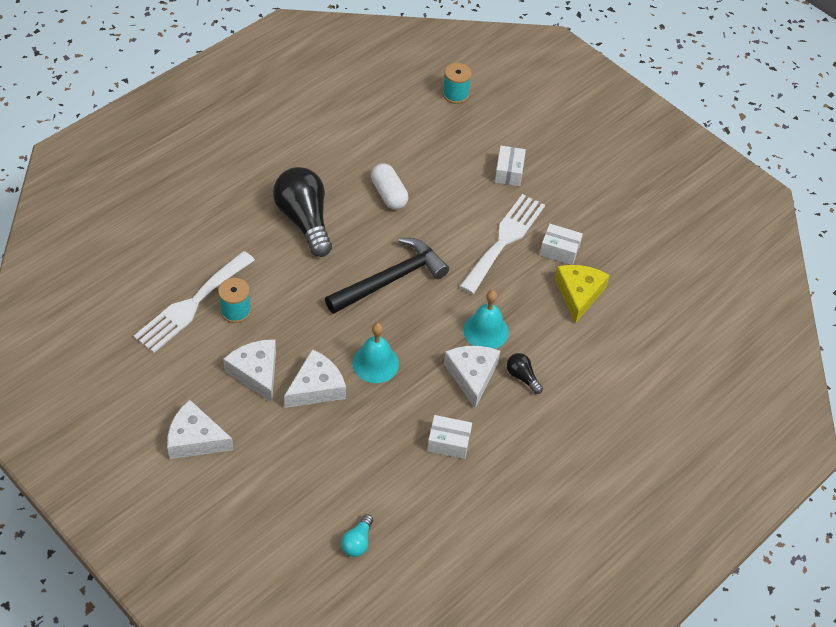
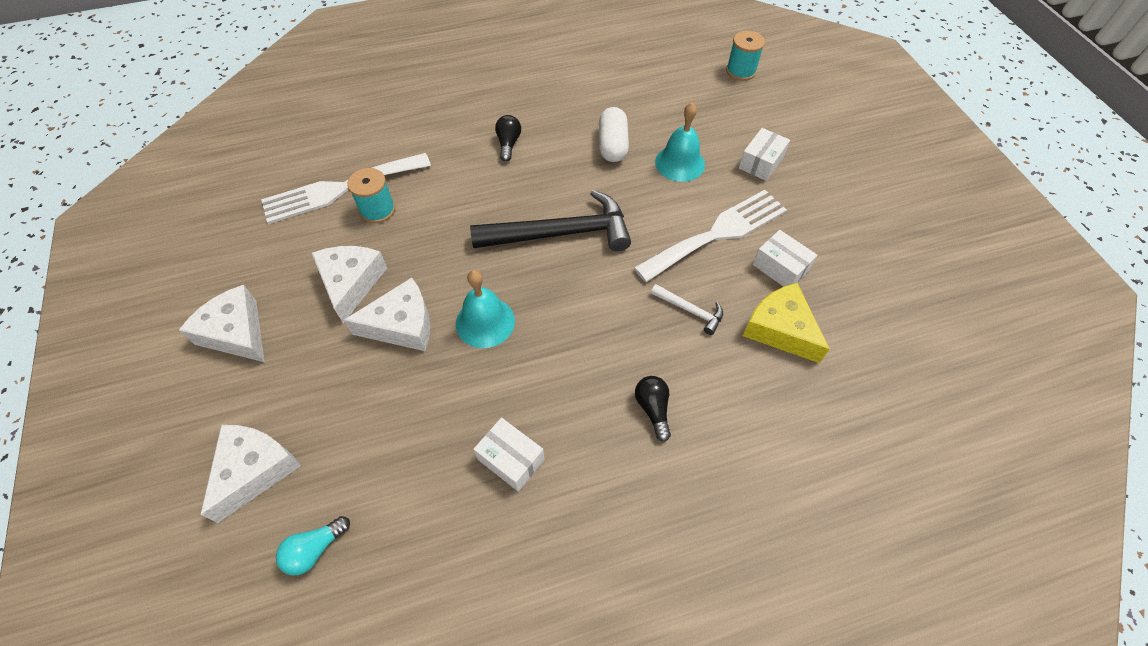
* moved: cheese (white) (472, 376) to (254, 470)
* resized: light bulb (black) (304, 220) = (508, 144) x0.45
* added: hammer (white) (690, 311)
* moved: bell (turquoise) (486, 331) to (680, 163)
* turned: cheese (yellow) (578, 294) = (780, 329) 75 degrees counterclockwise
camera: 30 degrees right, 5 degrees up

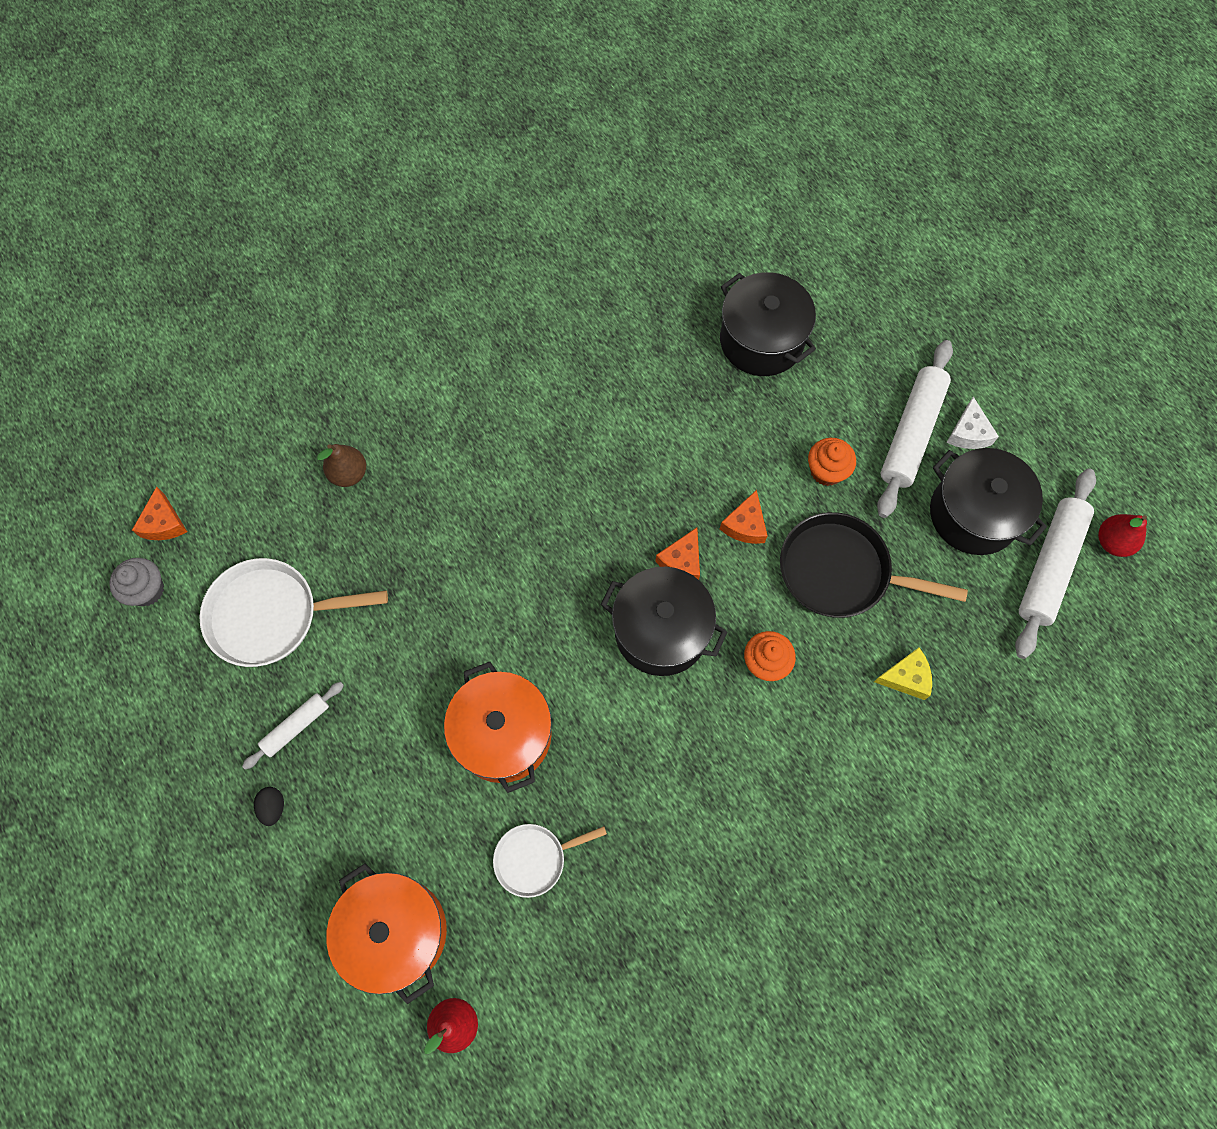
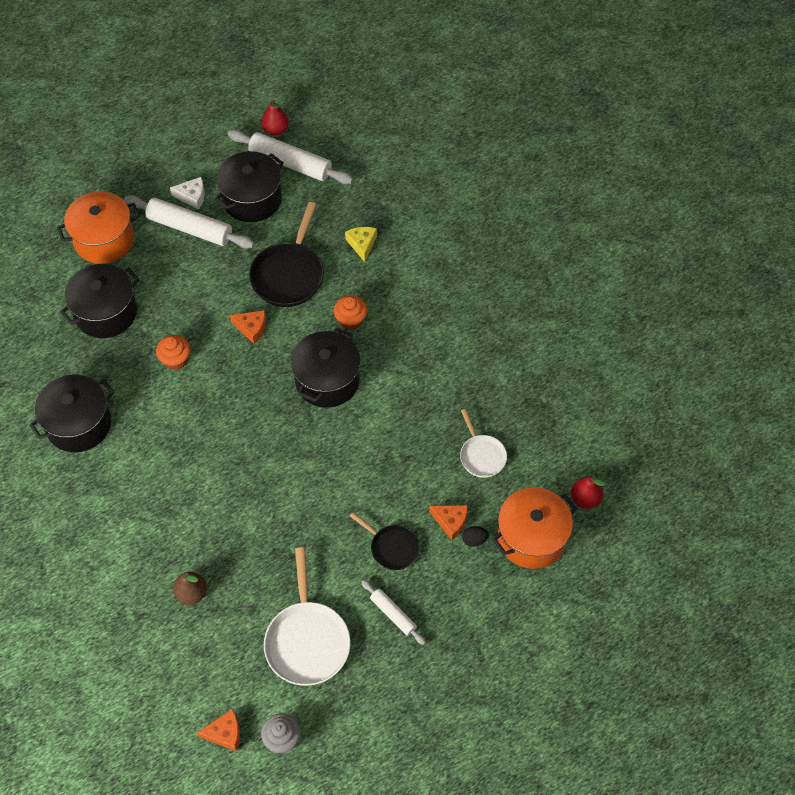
* added: pot (black) (78, 424)
* moved: pot (orange) (503, 734) to (104, 240)
* moved: cupcake (orange) (826, 471) to (176, 360)
* added: pan (black) (392, 548)
* moved: cheese (orange) (682, 561) to (451, 521)
* moved: egg (black) (273, 807) to (474, 540)
camera: 90 degrees left, 10 degrees down

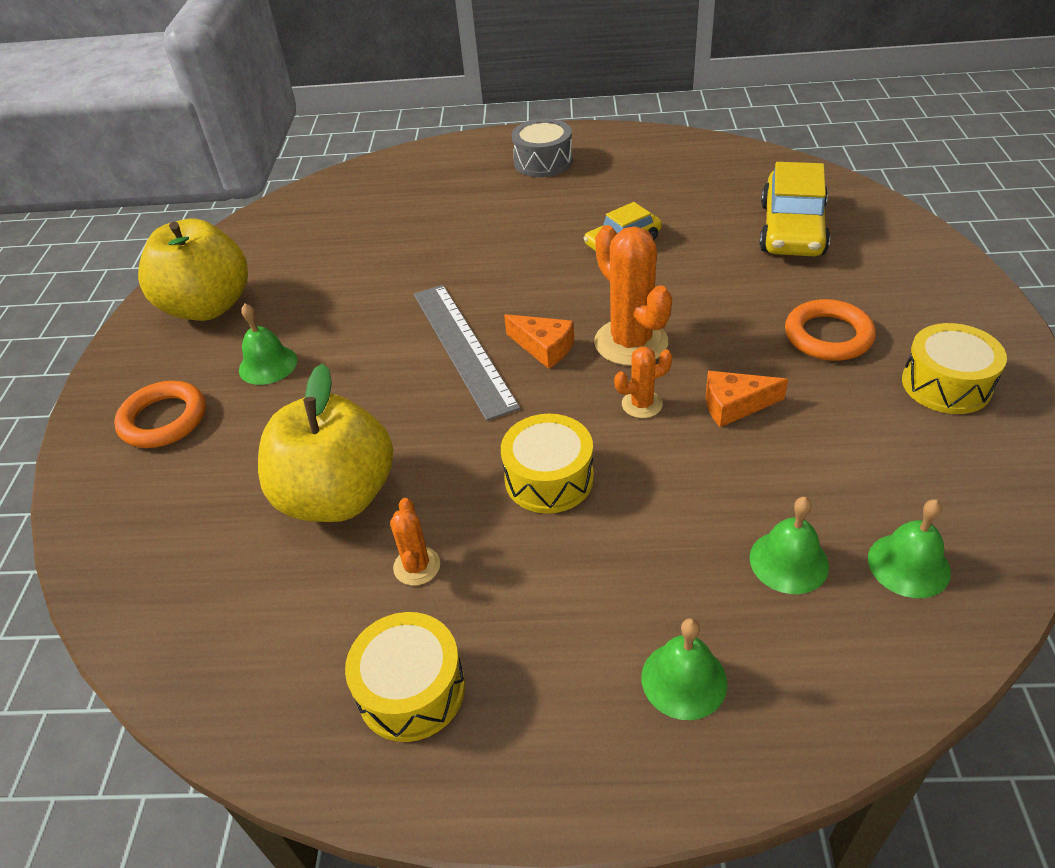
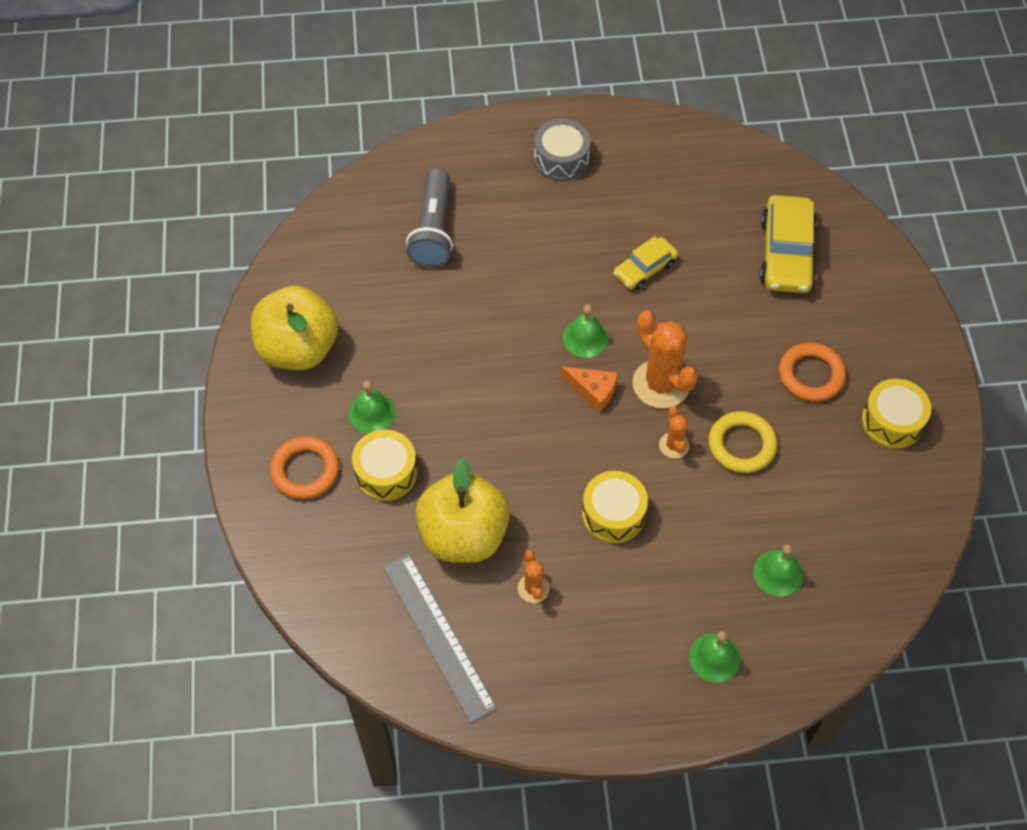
* moved: drum (yellow) (411, 689) to (386, 472)
* moved: ruler (grey) (463, 348) to (438, 636)
* added: flashlight (grey) (433, 230)
* moved: bell (green) (908, 565) to (585, 338)
* turned: cactus (orange) (642, 404) = (674, 445) 75 degrees counterclockwise
* replaced: cheese (orange) (734, 405) to ring (yellow) (741, 445)
camera: 10 degrees left, 15 degrees up

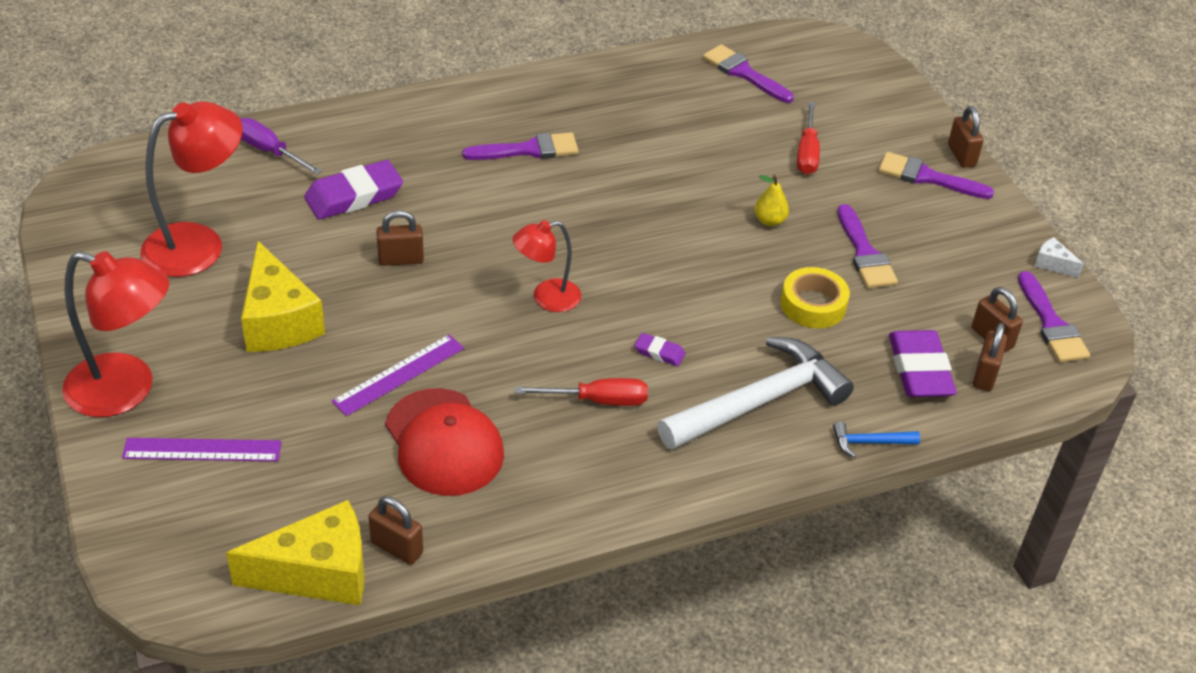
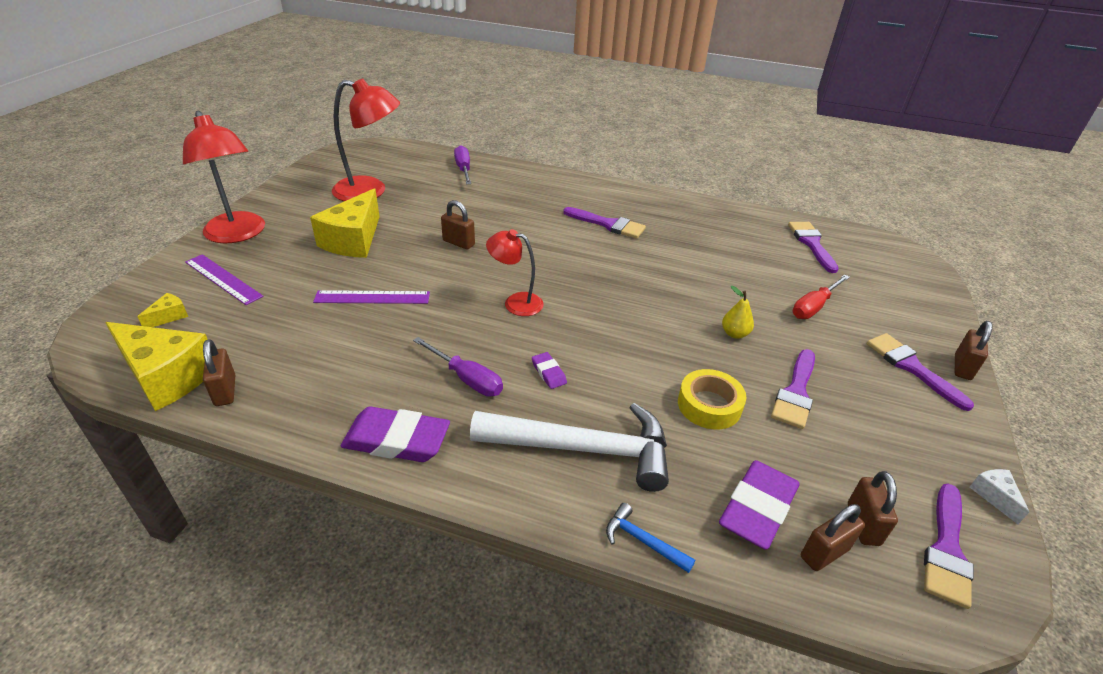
* added: cheese (yellow) (169, 316)
* moved: eraser (purple) (354, 196) to (396, 440)
* recoloured: screwdriver (red) (597, 400) to screwdriver (purple) (467, 378)
* removed: cap (red) (444, 443)
camera: 40 degrees right, 5 degrees down

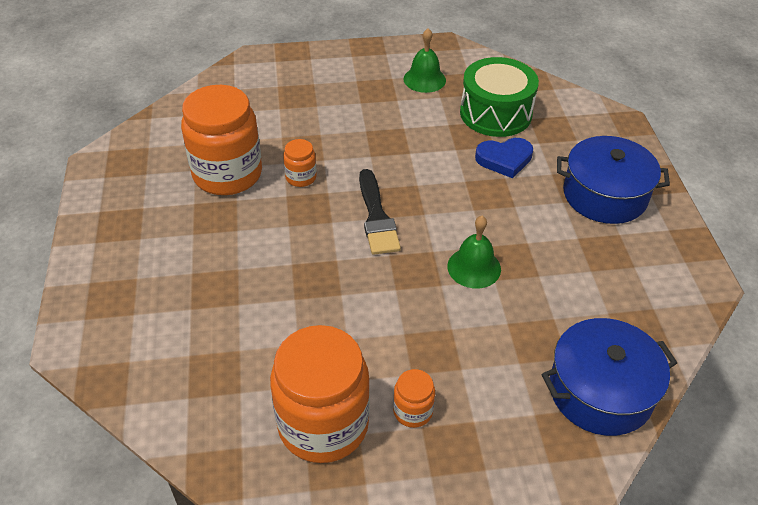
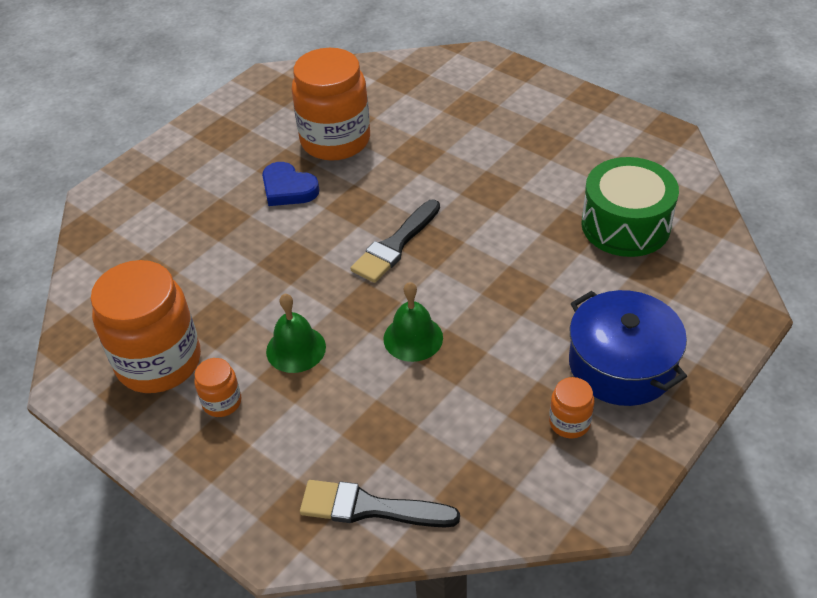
* moved: heart (blue) (504, 159) to (288, 189)
* moved: bell (green) (424, 79) to (296, 349)
* replaced: pot (blue) (600, 391) to brush (black) (370, 508)
* moved: jar (orange) (301, 177) to (569, 422)
camera: 50 degrees right, 0 degrees up

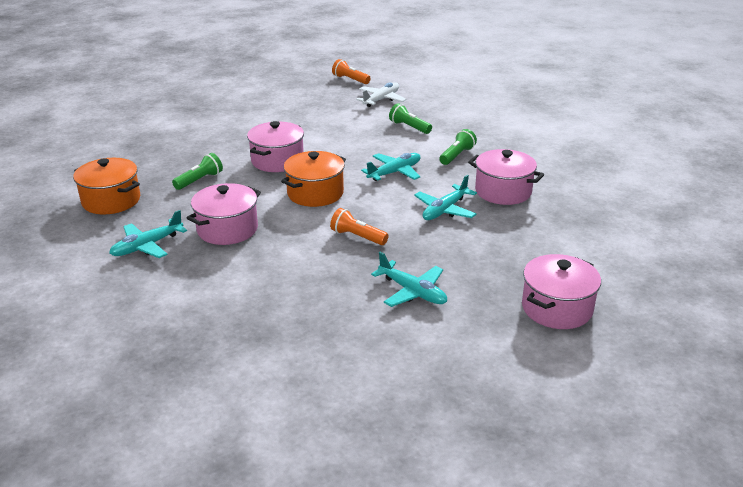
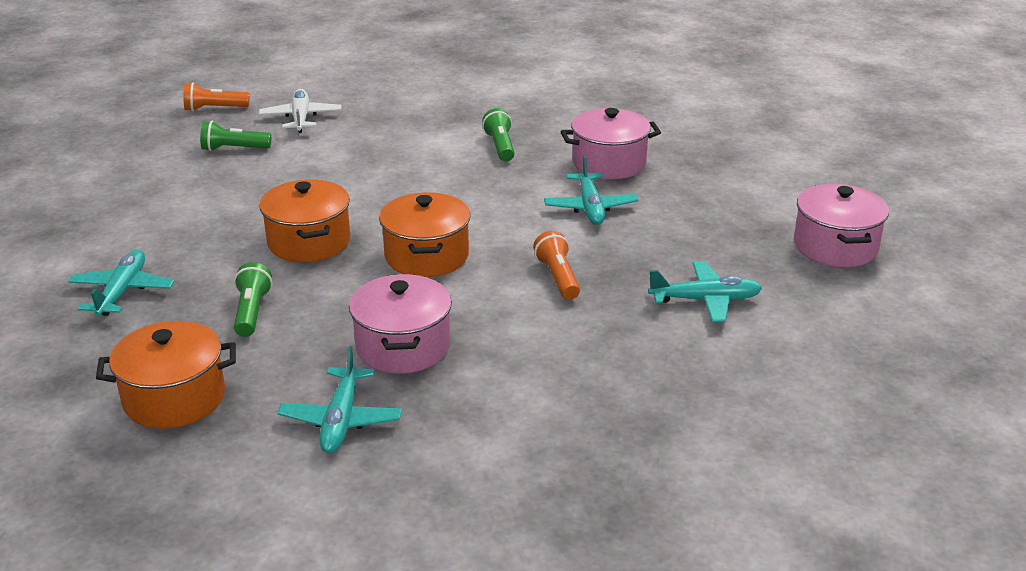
* moved: plane (turquoise) (394, 172) to (122, 291)
* moved: flashlight (green) (409, 127) to (234, 149)
* recoloured: pot (pink) (277, 161) to pot (orange) (309, 242)
* turned: flashlight (orange) (357, 237) = (558, 277) 90 degrees clockwise
camera: 45 degrees left, 0 degrees up

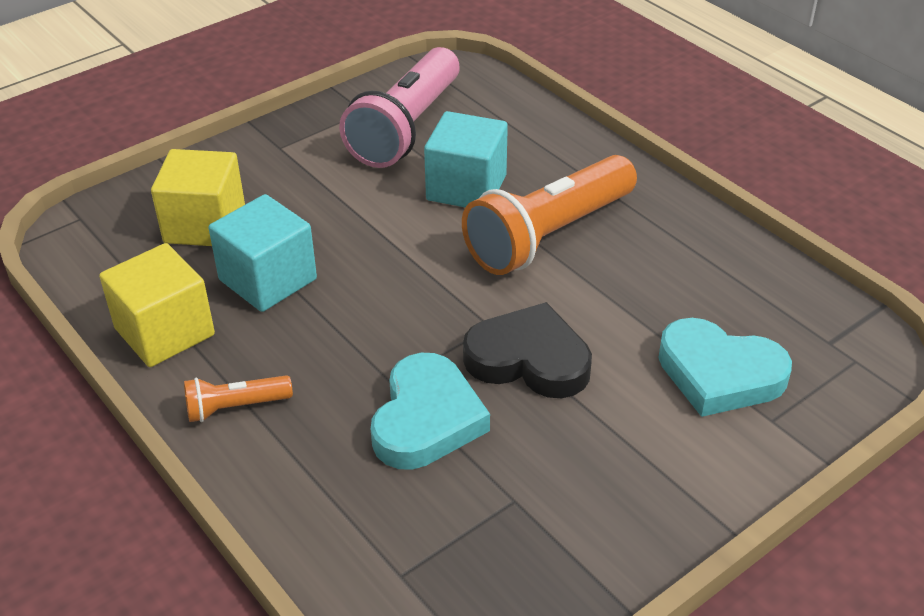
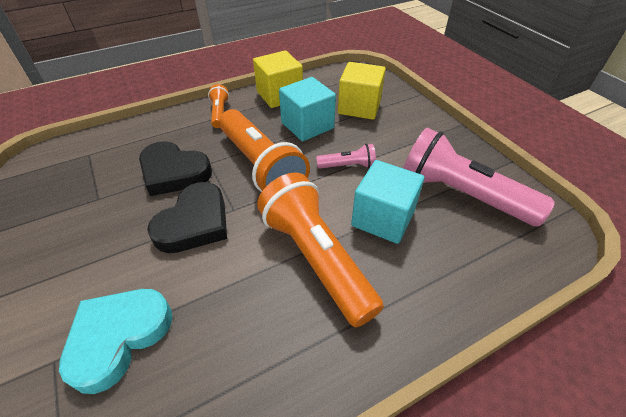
* recoloured: heart (turquoise) (426, 419) to heart (black) (174, 172)
* added: flashlight (orange) (261, 166)
* added: flashlight (pink) (348, 166)
camera: 100 degrees right, 5 degrees up

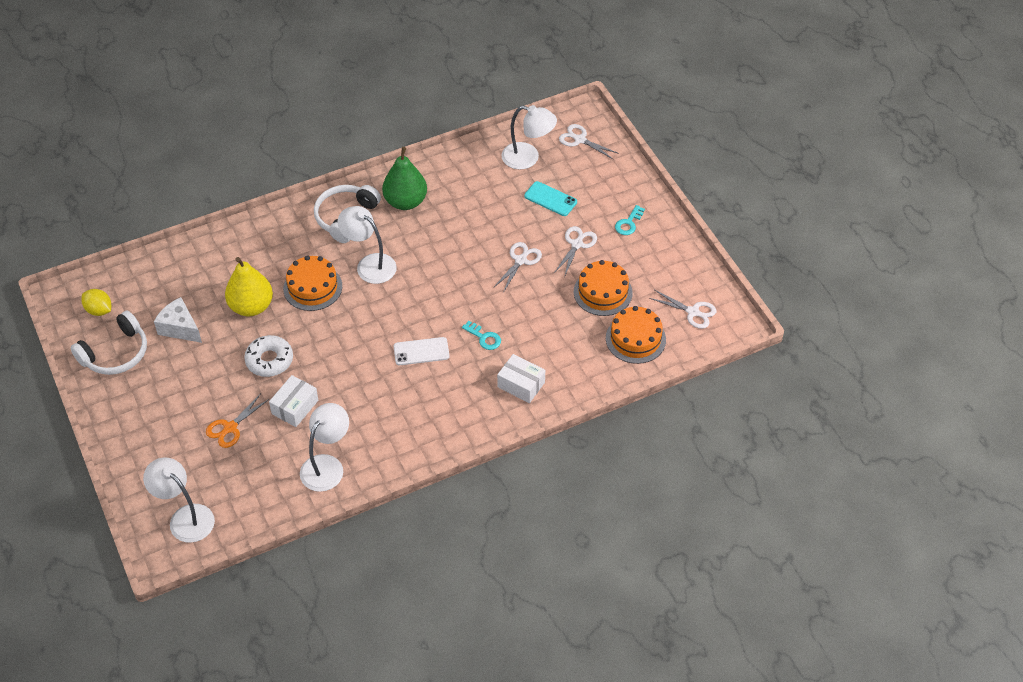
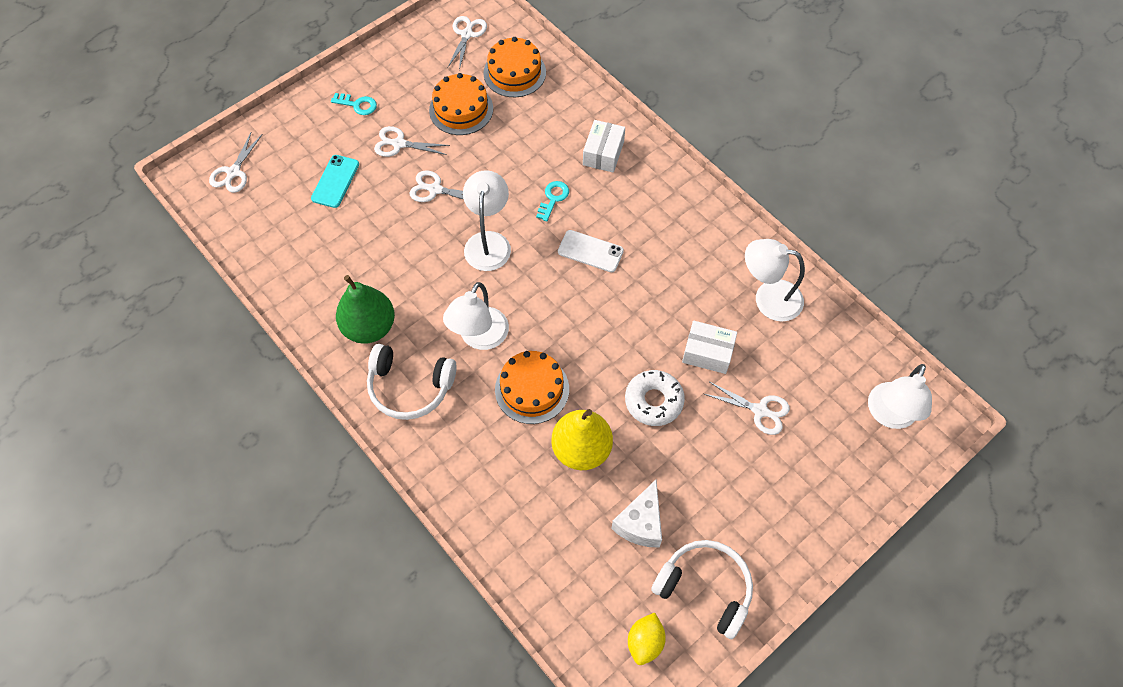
* moved: lamp (white) (528, 158) to (488, 242)
* turned: phone (white) (421, 351) = (590, 251) 45 degrees counterclockwise
* recoloured: scissors (orange) (230, 428) to scissors (white) (760, 411)
camera: 105 degrees left, 10 degrees up

